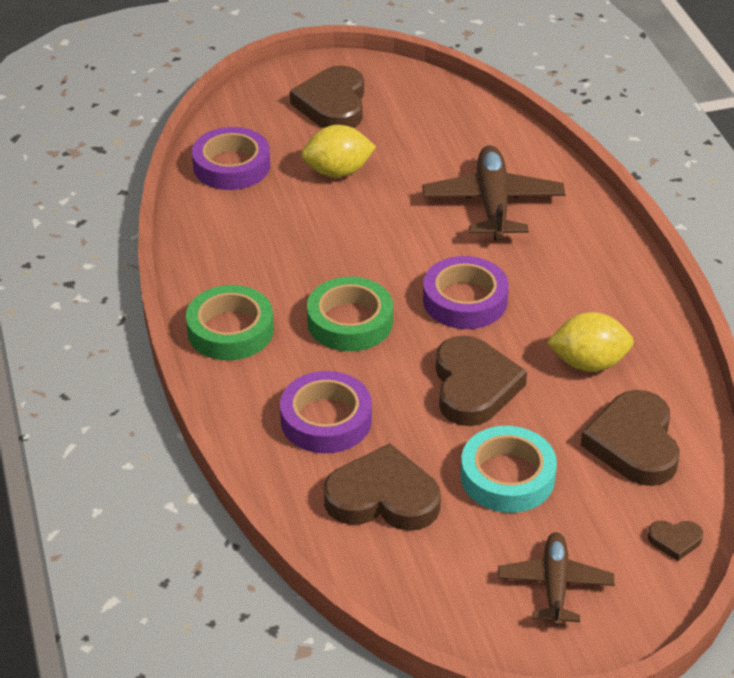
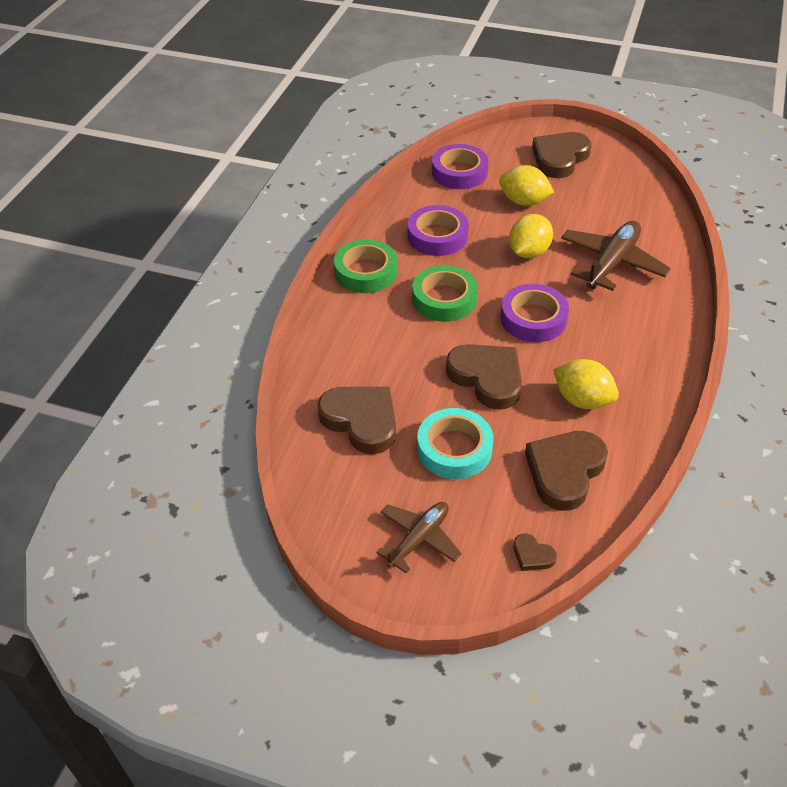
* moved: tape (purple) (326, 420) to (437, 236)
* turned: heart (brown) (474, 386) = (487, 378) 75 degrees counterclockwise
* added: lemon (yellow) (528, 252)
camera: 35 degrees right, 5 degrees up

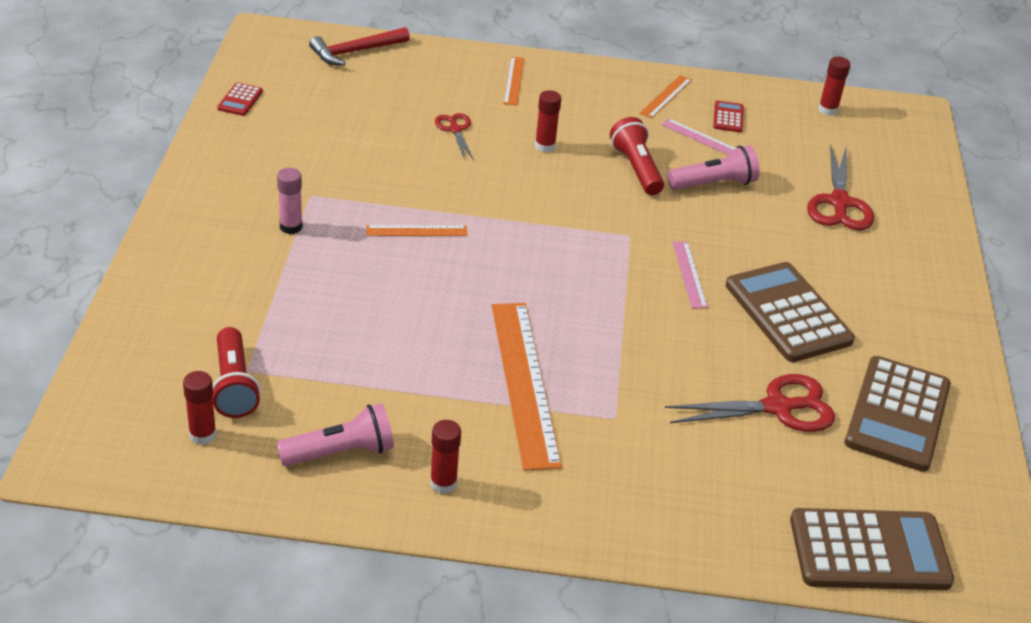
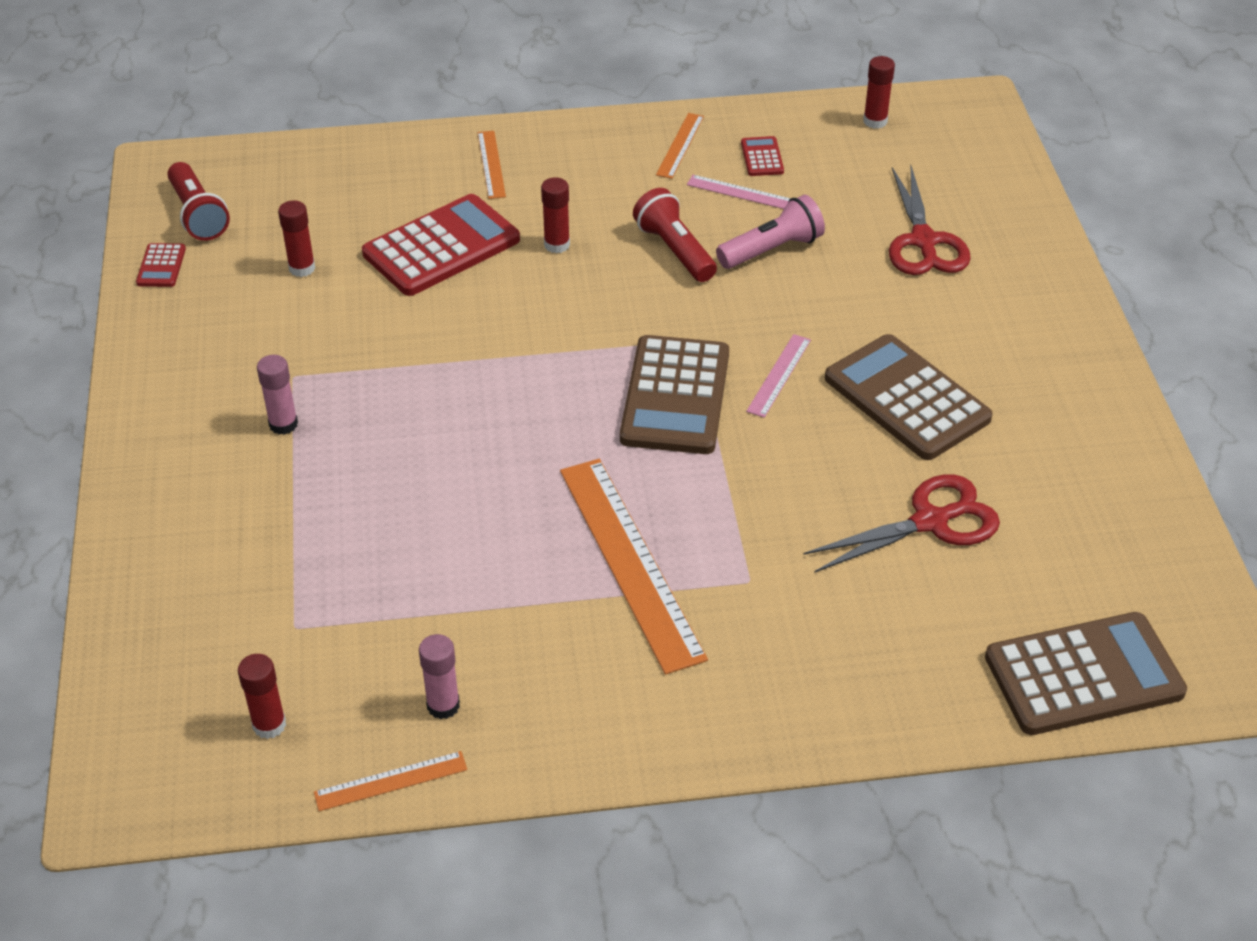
* moved: flashlight (red) (234, 386) to (198, 215)
* moved: glue stick (red) (443, 483) to (302, 268)
* moved: ruler (orange) (416, 231) to (391, 781)
* replaced: scissors (red) (455, 130) to calculator (red) (441, 247)
* replaced: flashlight (pink) (341, 452) to glue stick (pink) (443, 705)
* moved: calculator (brown) (897, 414) to (675, 396)
* turned: ruler (pink) (689, 274) = (779, 375) 45 degrees clockwise
* removed: hammer (red) (355, 52)
camera: 10 degrees left, 5 degrees up

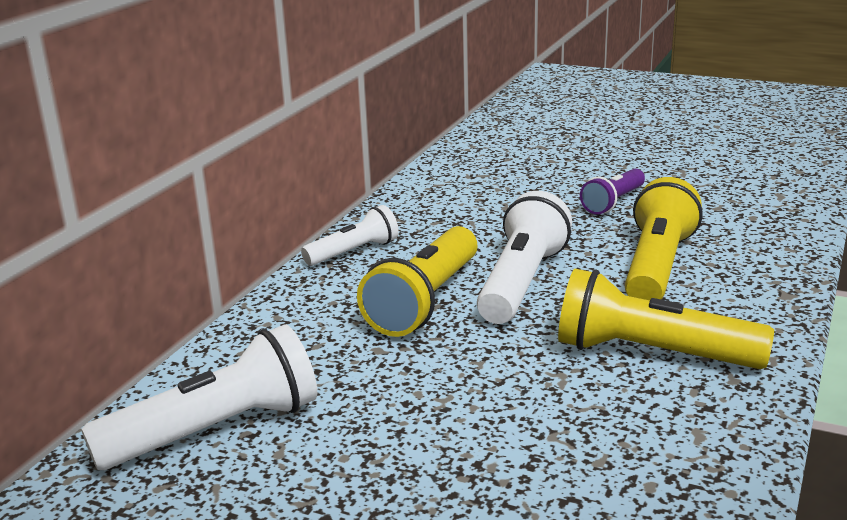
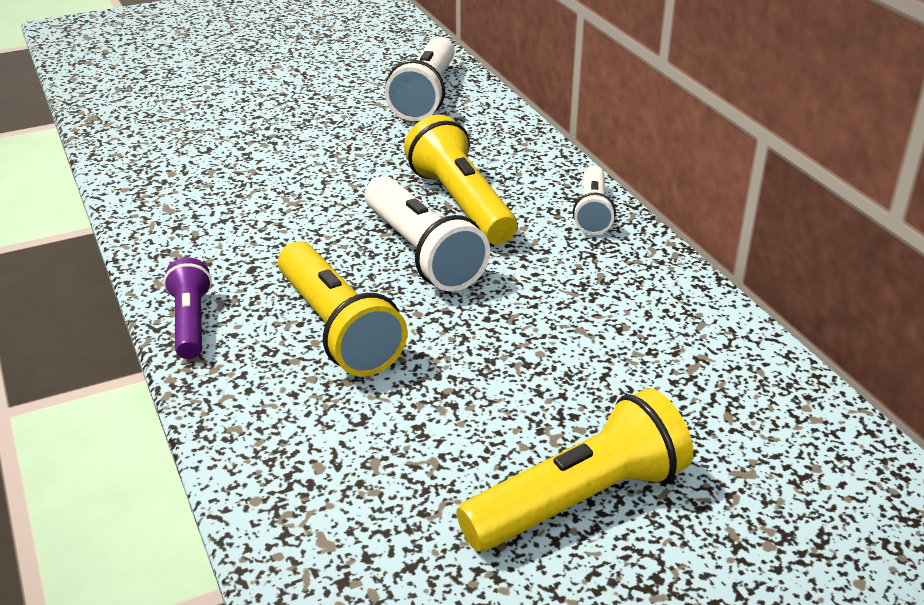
* moved: flashlight (purple) (613, 202) to (191, 322)
* moved: flashlight (yellow) (652, 354) to (578, 500)
camera: 130 degrees right, 10 degrees up

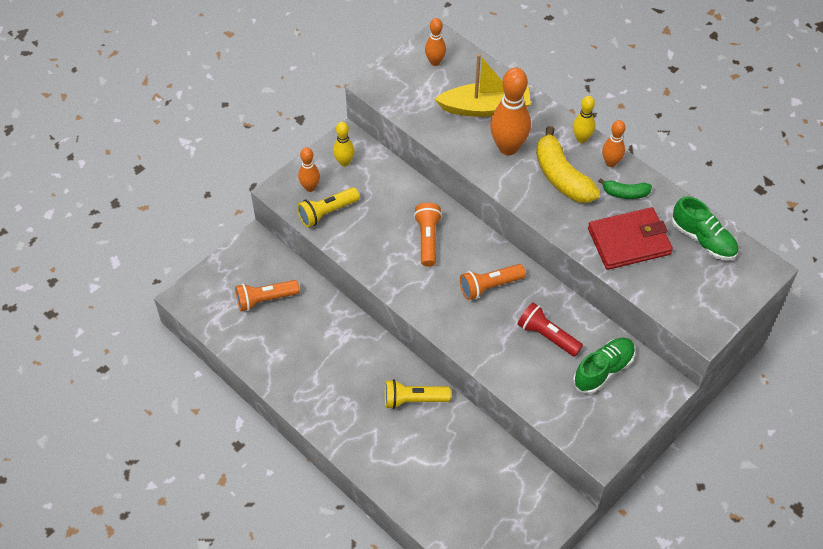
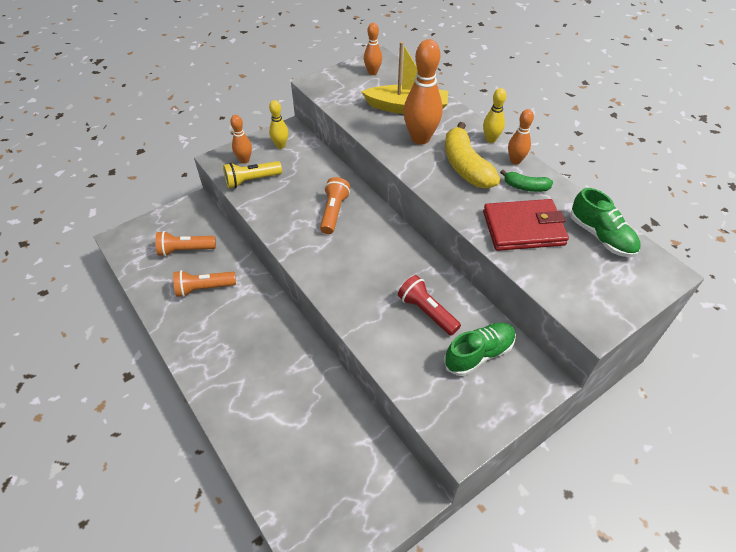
* moved: flashlight (orange) (489, 286) to (204, 288)
* removed: flashlight (yellow) (413, 399)
camera: 10 degrees right, 5 degrees down

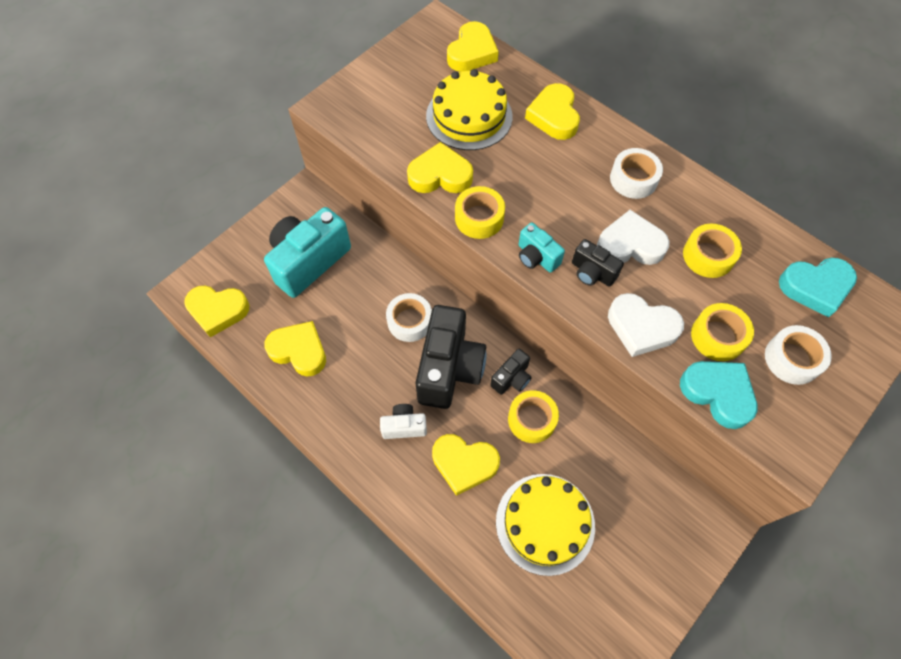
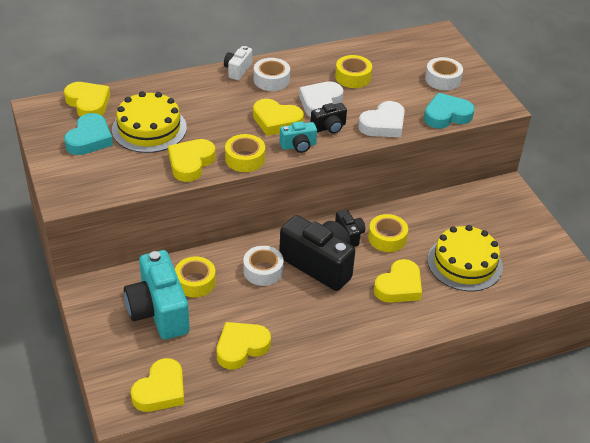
* moved: heart (turquoise) (815, 287) to (89, 139)
* moved: tape (yellow) (718, 336) to (195, 282)
* moved: camera (white) (404, 426) to (237, 70)
* moved: heart (yellow) (554, 116) to (276, 121)
camera: 65 degrees left, 20 degrees down

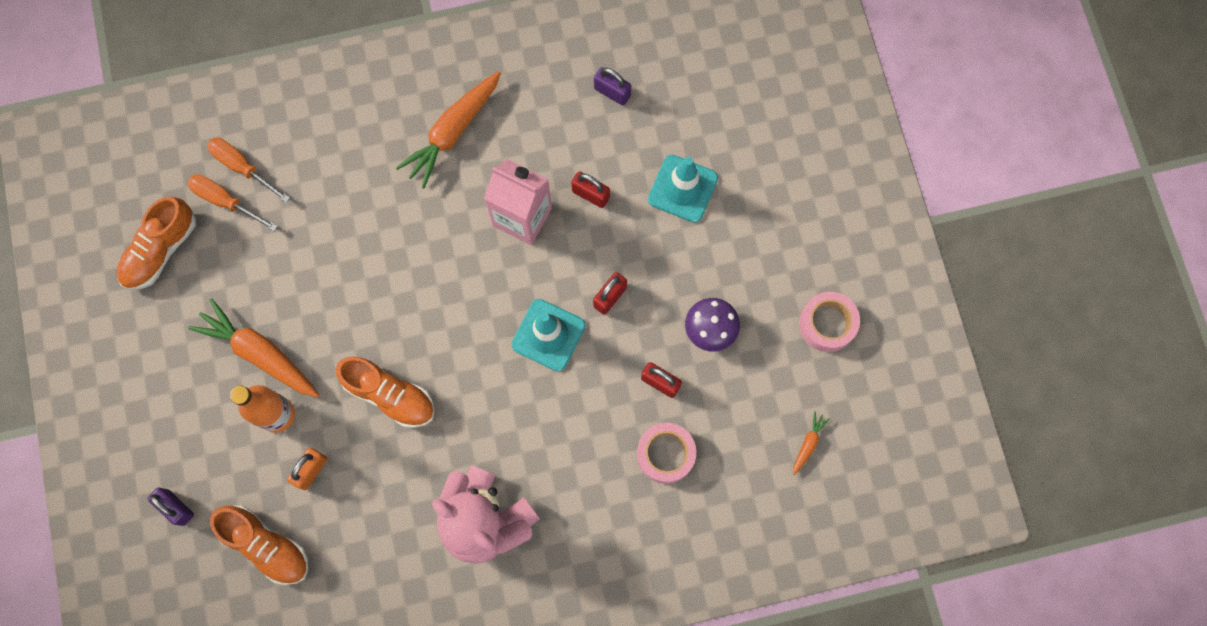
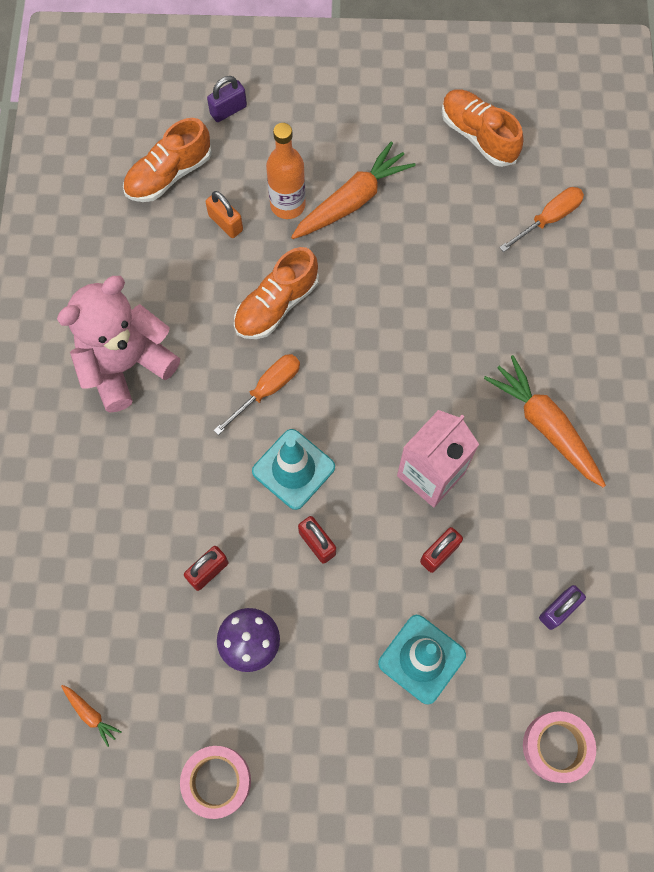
* moved: screwdriver (orange) (225, 201) to (267, 389)
* moved: tape (pink) (665, 454) to (556, 747)
camera: 105 degrees right, 5 degrees down

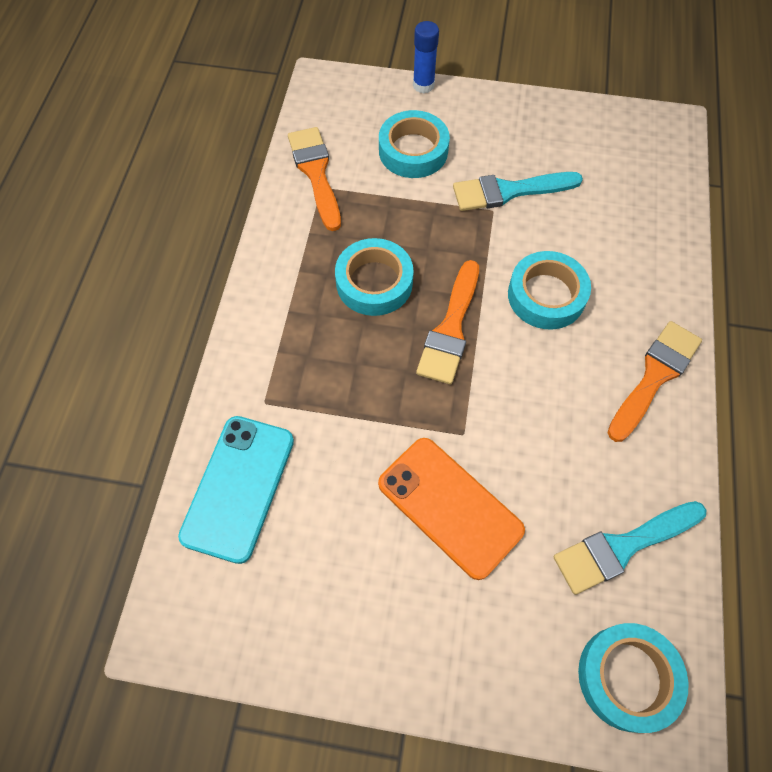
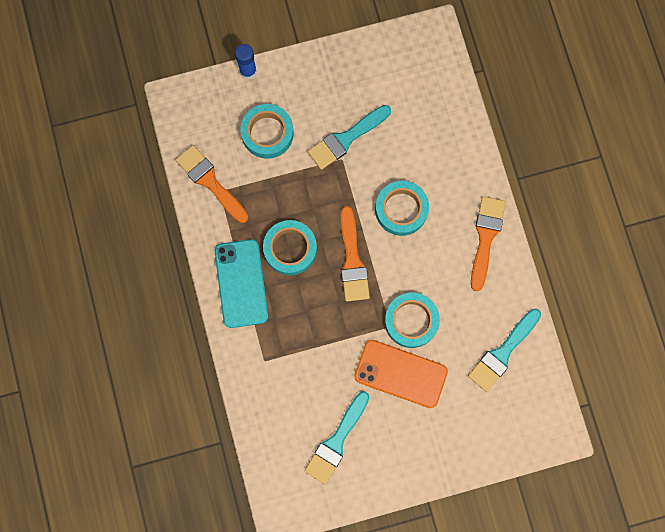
* moved: phone (turquoise) (239, 487) to (241, 283)
* added: brush (turquoise) (336, 441)
* moved: tape (turquoise) (627, 677) to (411, 321)
camera: 25 degrees left, 15 degrees up

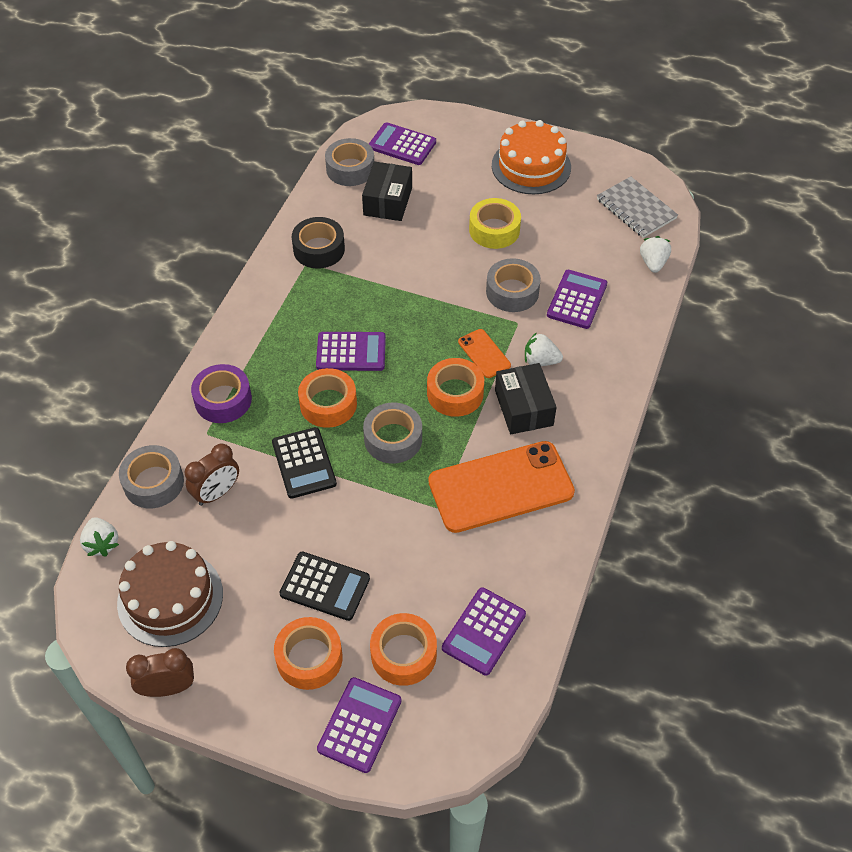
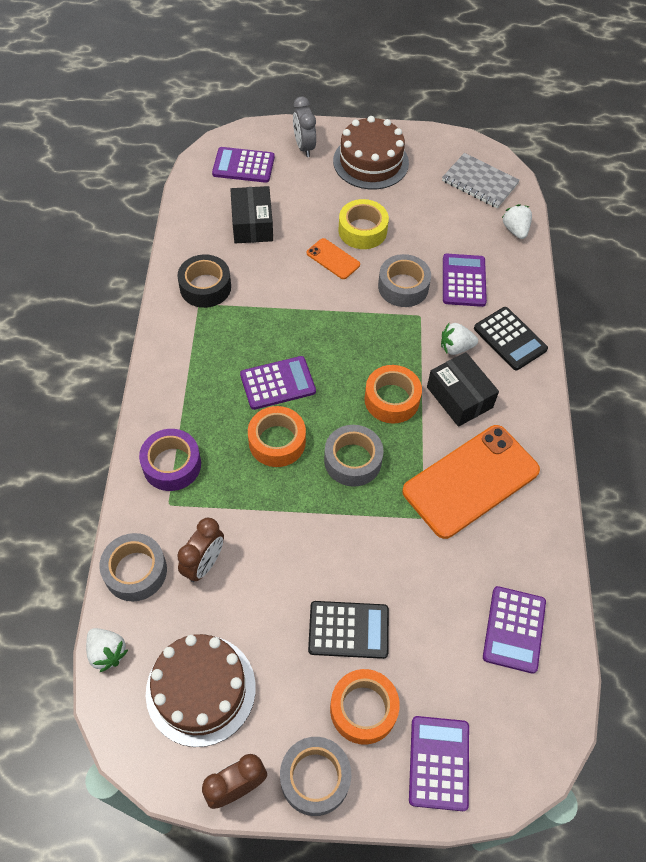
* moved: tape (grey) (350, 169) to (315, 778)
* added: clock (grey) (304, 147)
* moved: phone (orange) (484, 353) to (333, 259)
* recoloured: cake (orange) (531, 166) to cake (brown) (371, 162)
* moved: calculator (black) (304, 463) to (510, 339)
* removed: tape (orange) (403, 654)
camera: 20 degrees left, 5 degrees up

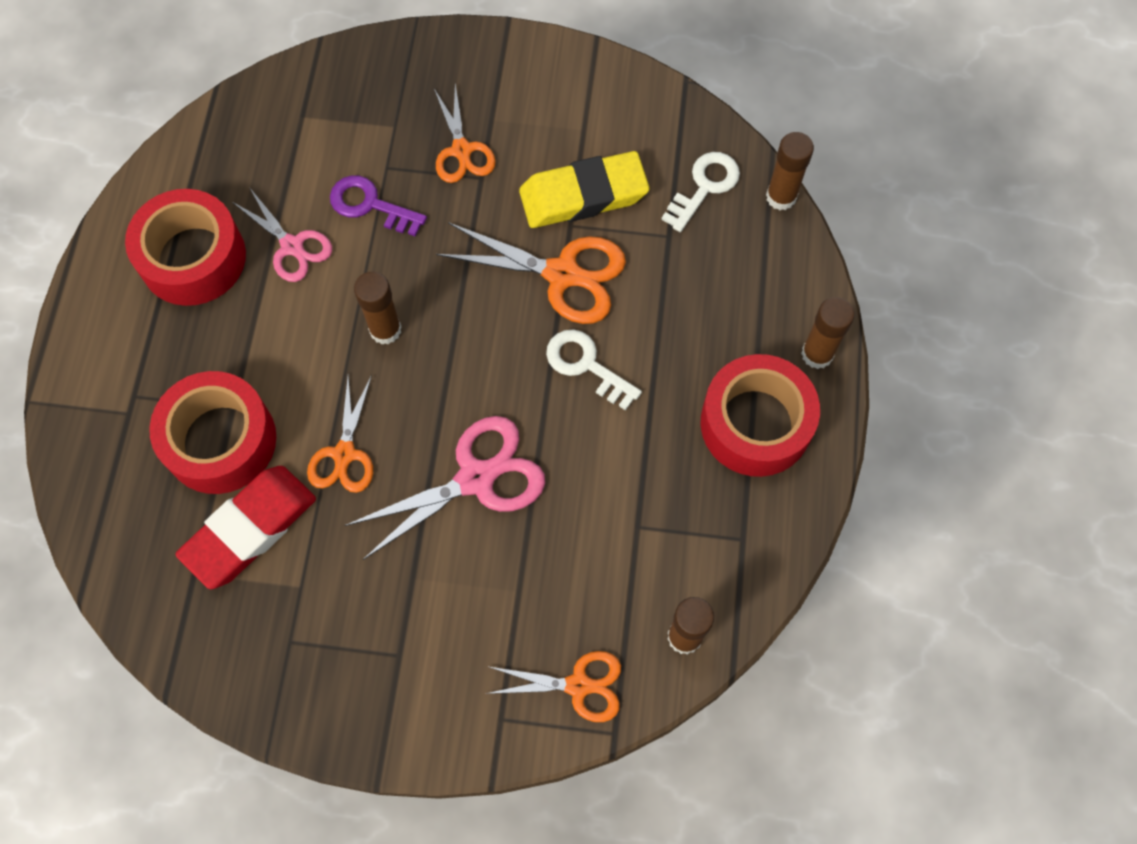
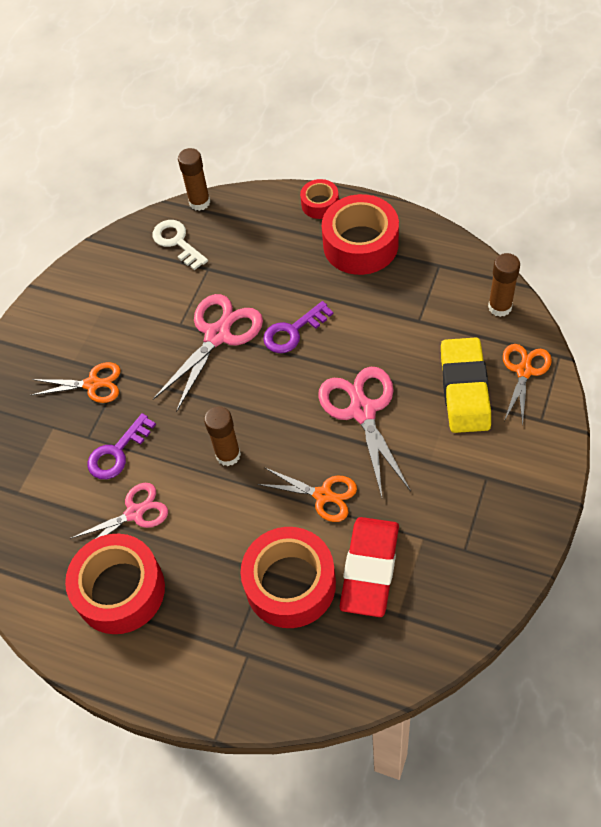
* recoloured: scissors (orange) (562, 274) to scissors (pink) (218, 335)
* recoloured: key (white) (586, 365) to key (purple) (293, 331)
* replaced: glue stick (brown) (817, 354) to tape (red) (320, 204)
* turned: eraser (red) (250, 529) = (370, 569) 45 degrees clockwise
* moved: eraser (yellow) (583, 195) to (464, 389)
camera: 70 degrees left, 10 degrees down

